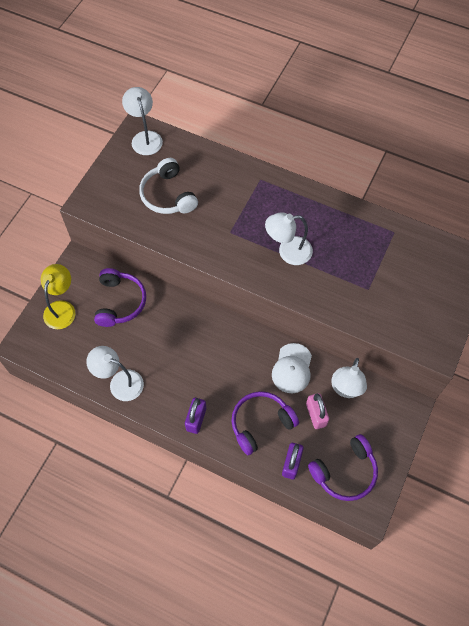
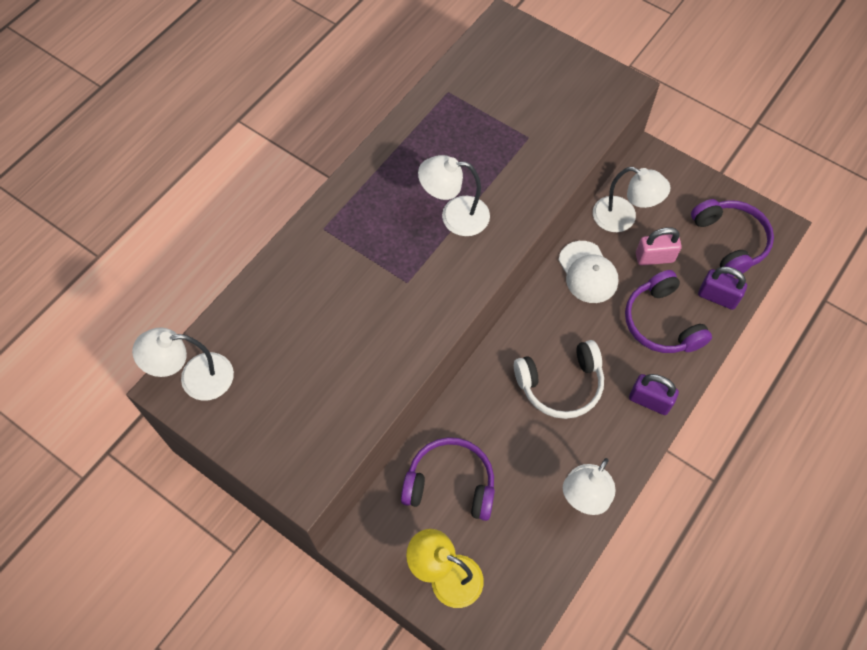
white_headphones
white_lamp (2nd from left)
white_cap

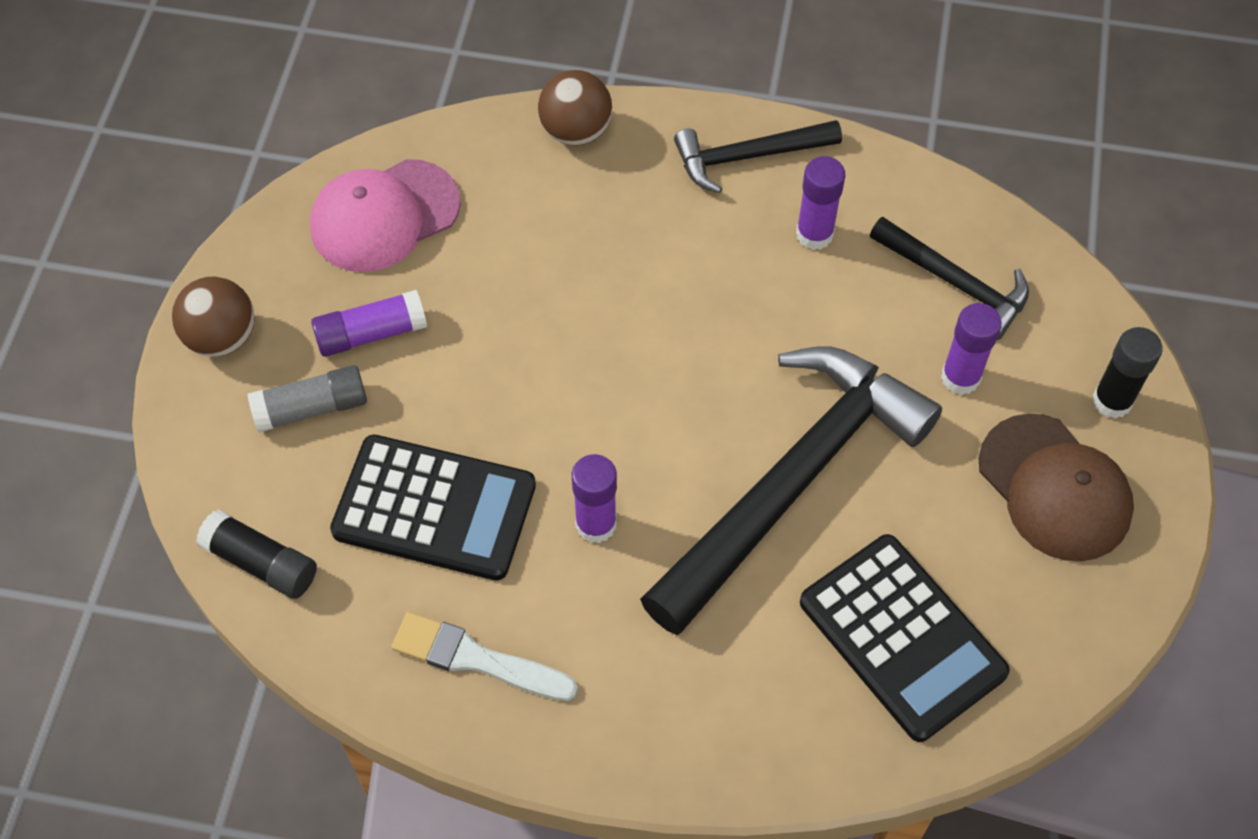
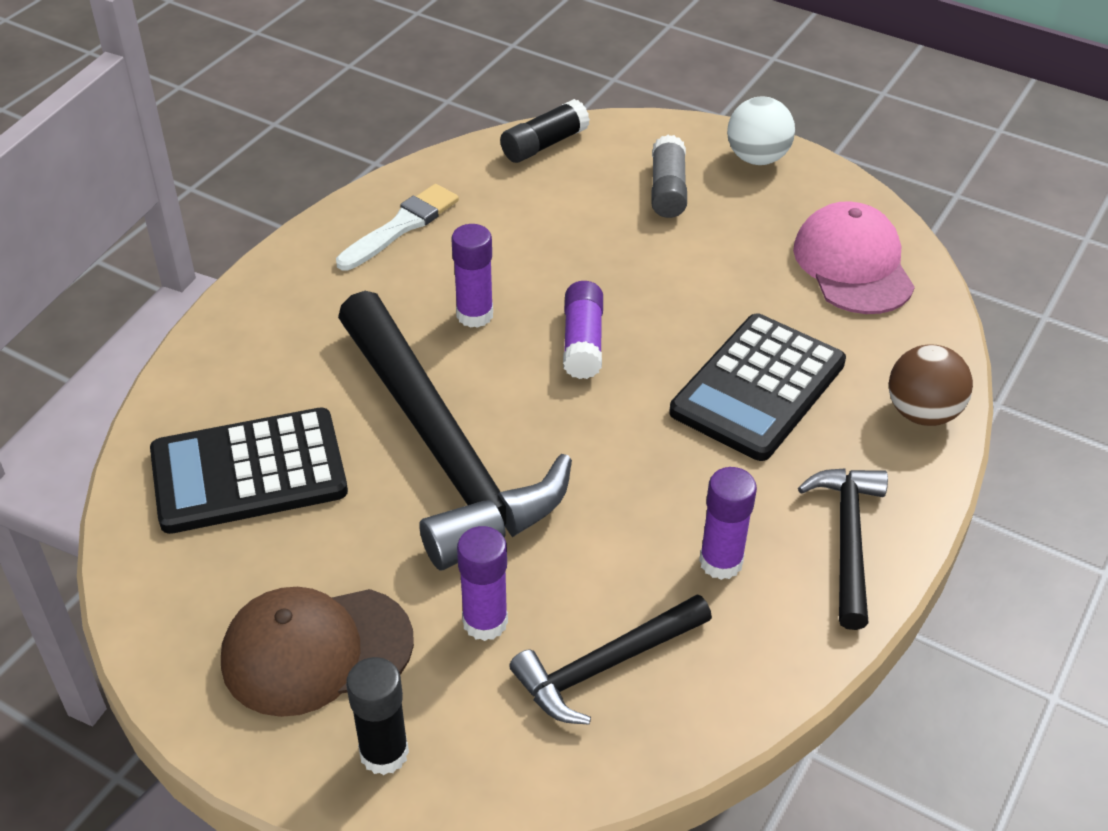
purple_glue_stick (3rd from left)
black_calculator (2nd from left)
white_ball

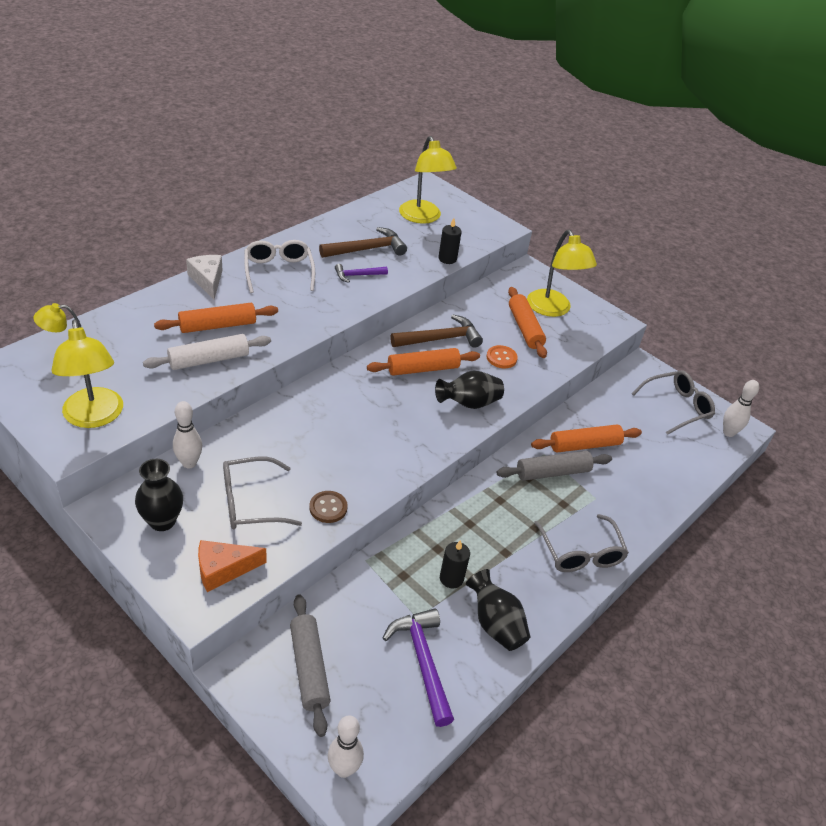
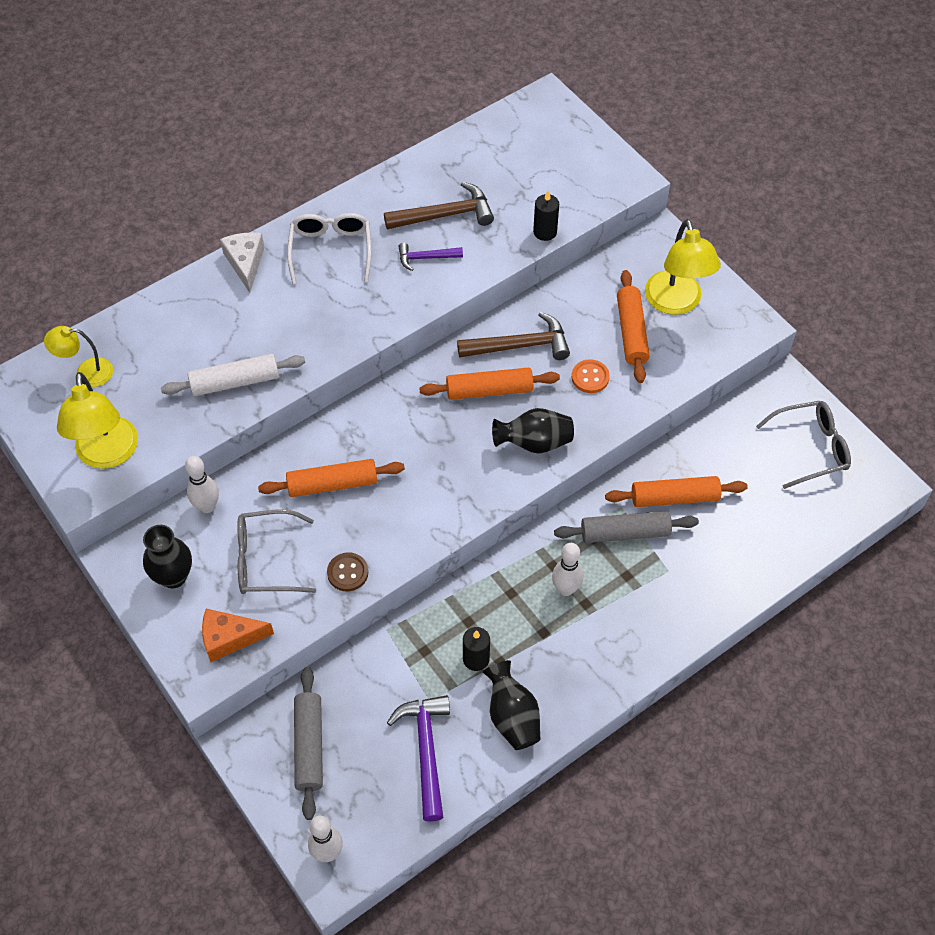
yellow_lamp (3rd from left in the first image)
grey_glasses (2nd from left in the first image)
orange_rolling_pin (1st from left)
white_bowling_pin (3rd from left)

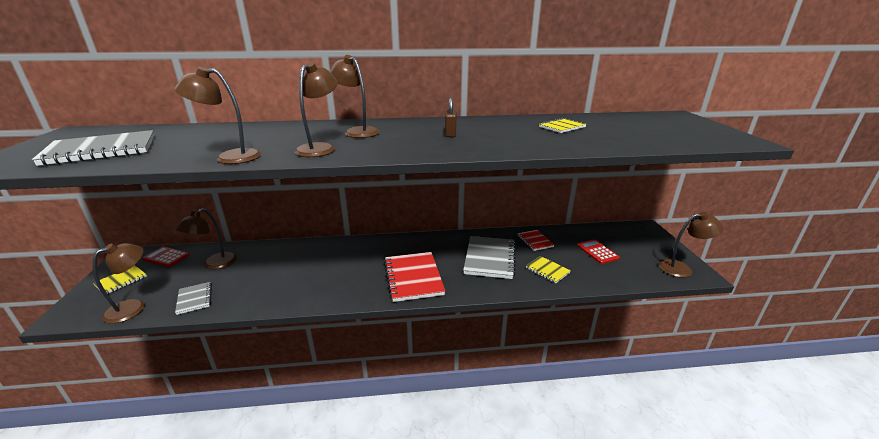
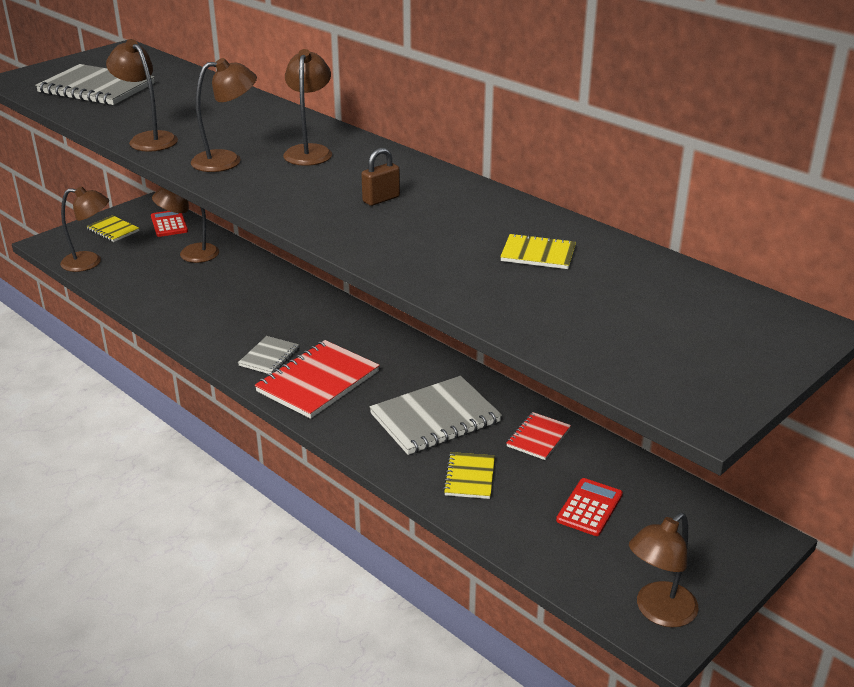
grey_notebook (2nd from left)
yellow_notebook (1st from left)
brown_lamp (6th from left)

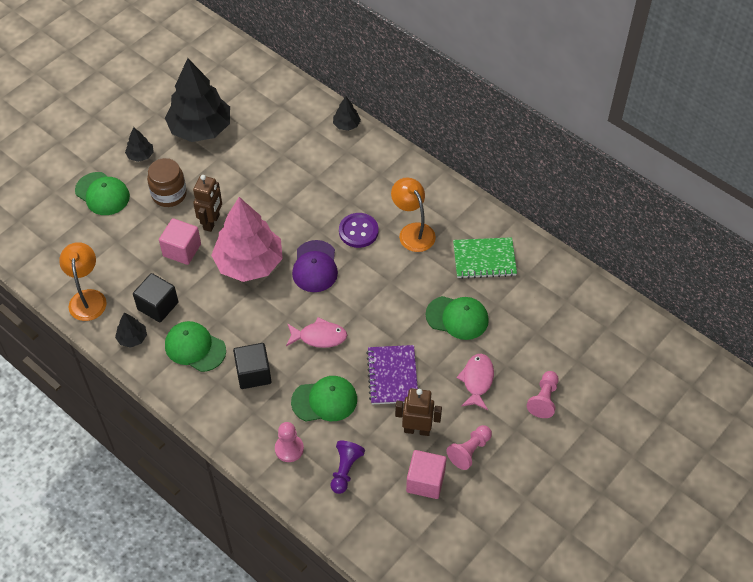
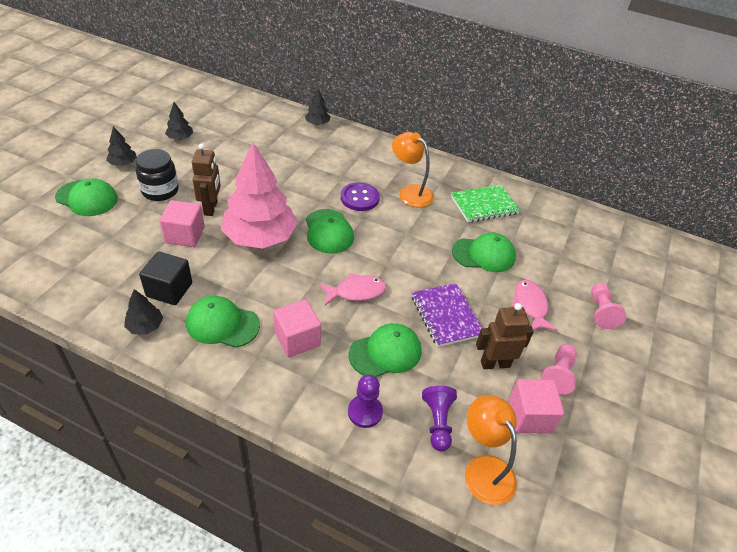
orange_lamp (2nd from left)
black_jar
pink_cube (2nd from left)
purple_pawn (1st from left)
green_cap (3rd from left)
black_tree (3rd from left)

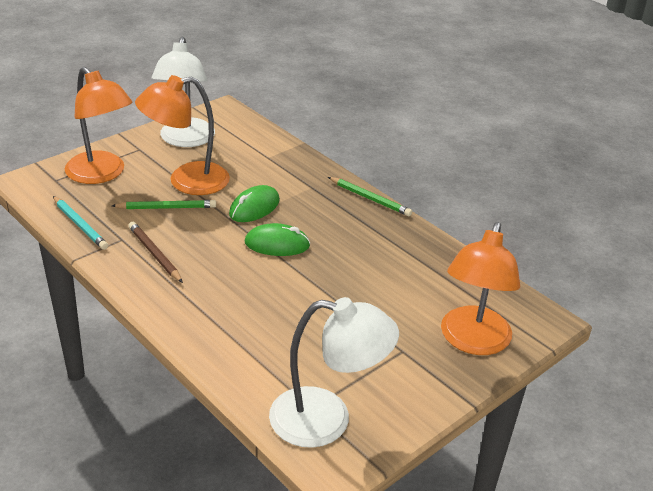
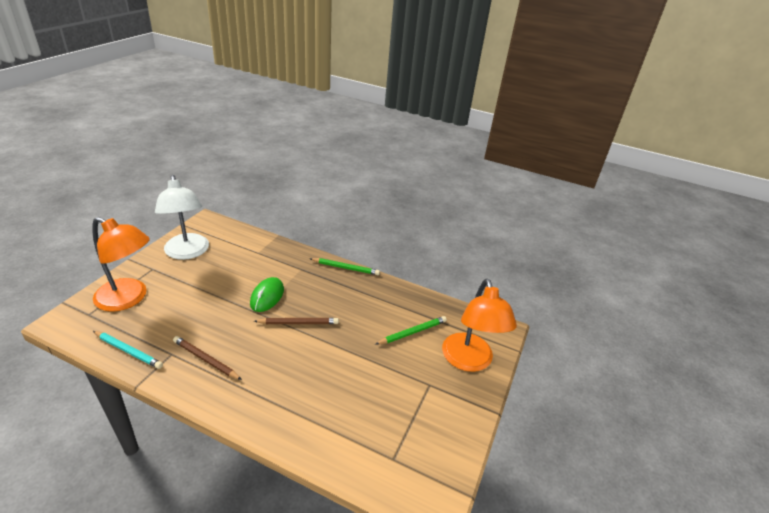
orange_lamp (2nd from left in the first image)
white_lamp (2nd from left in the first image)
green_pencil (2nd from left)
brown_pencil (2nd from left)

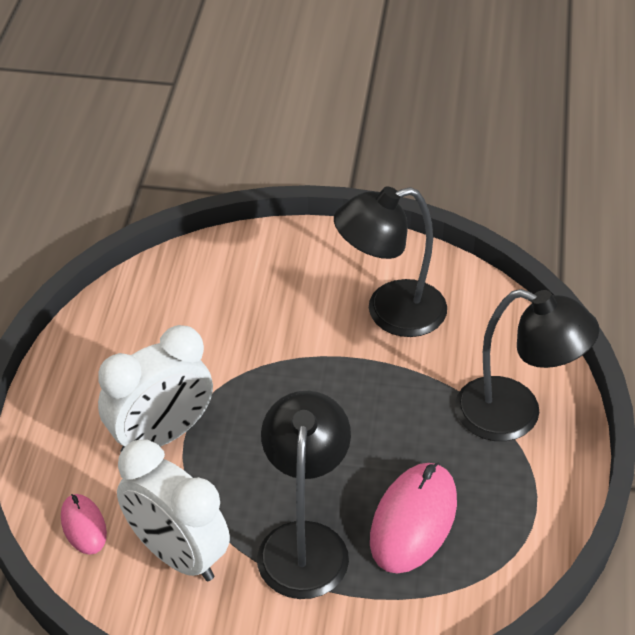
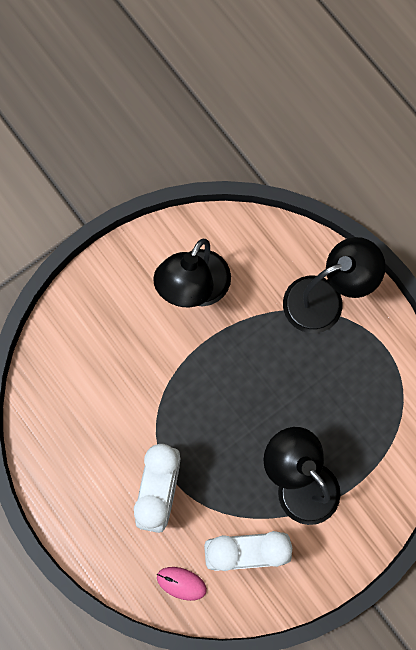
pink_mouse (2nd from left in the first image)

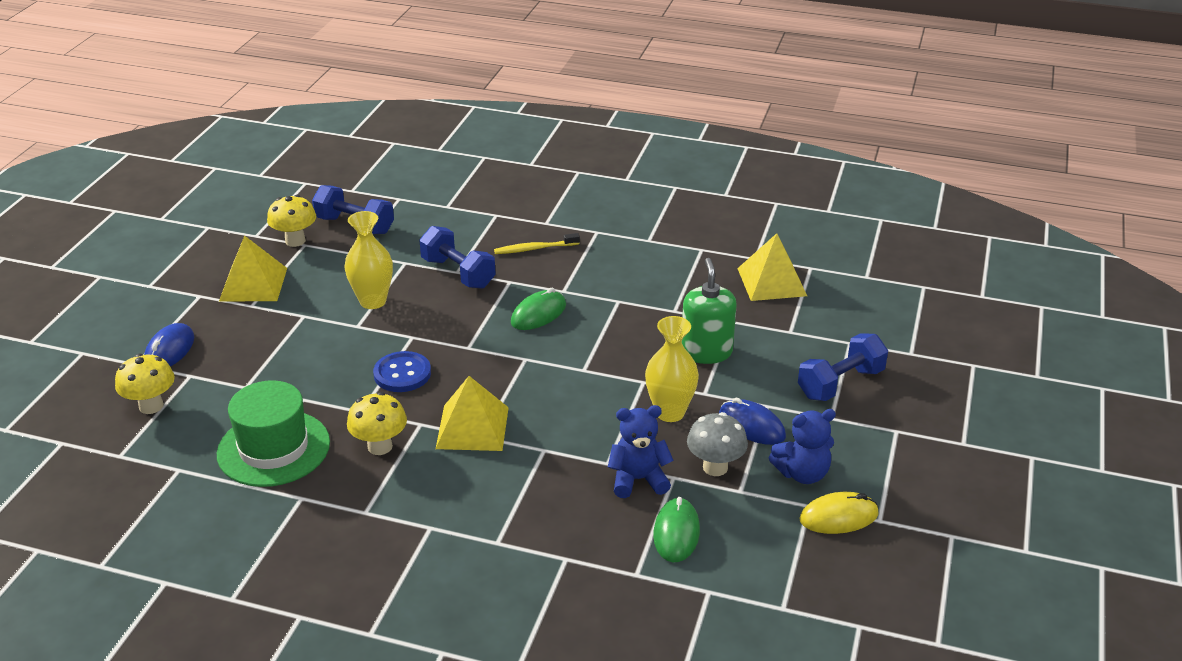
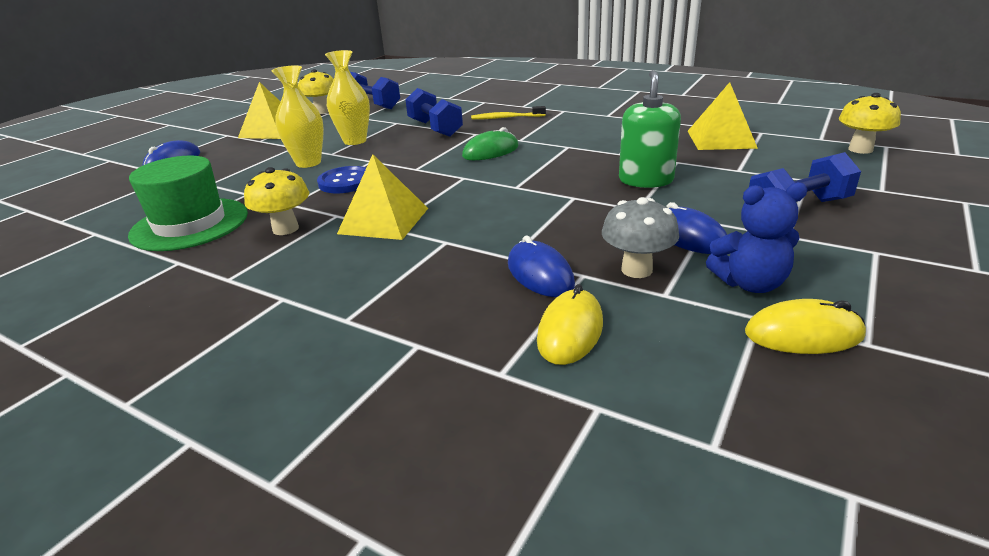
yellow_mushroom (3rd from left)
yellow_vase (1st from left)
blue_mouse (2nd from left)
yellow_mouse (1st from left)

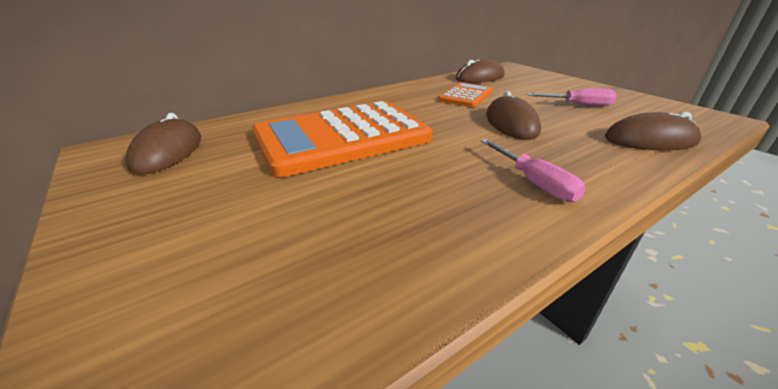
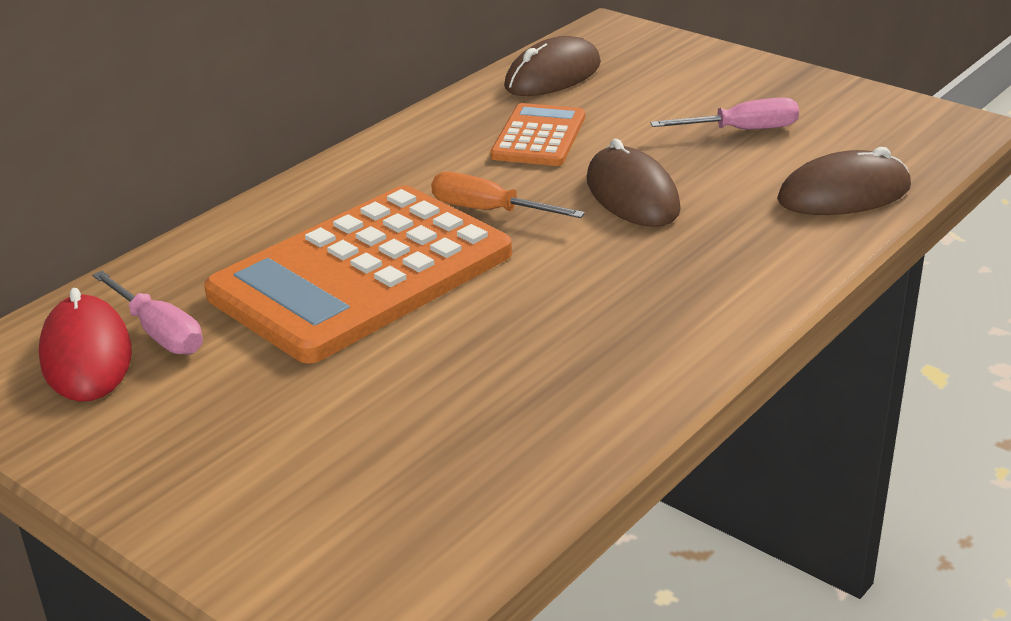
orange_screwdriver
pink_screwdriver (1st from left)
red_mouse

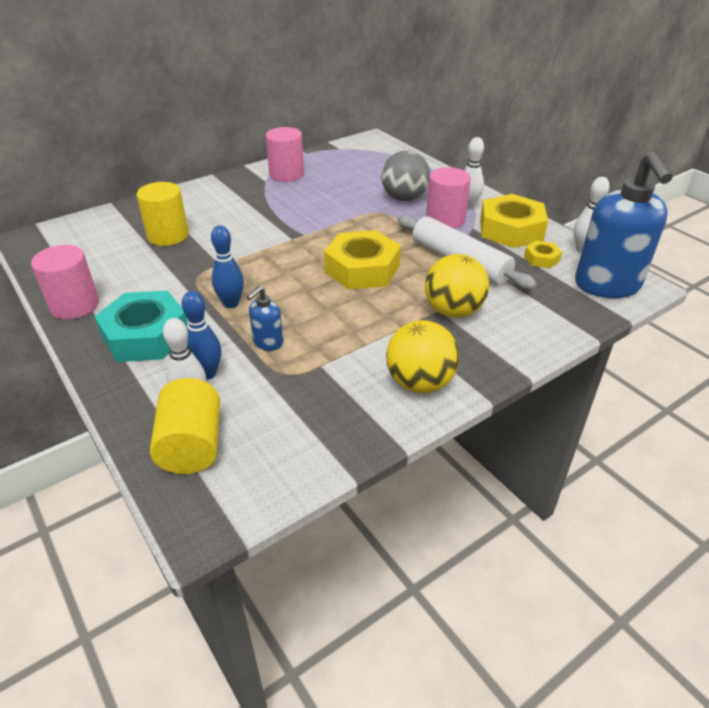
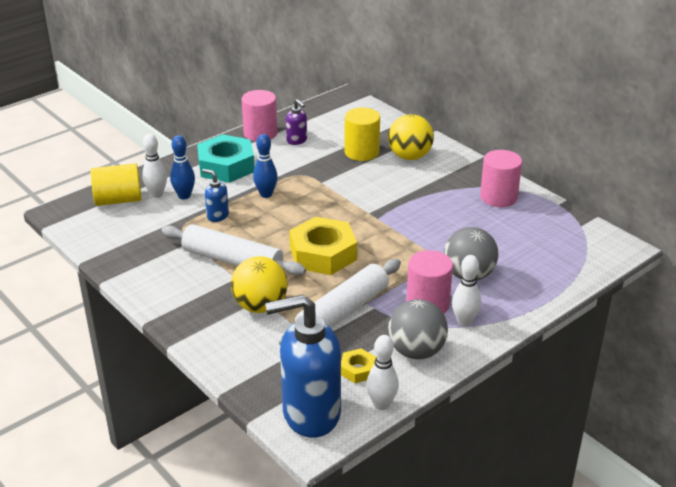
white_rolling_pin (1st from left)
purple_soap_dispenser
yellow_ball (2nd from left)
grey_ball (1st from left)

